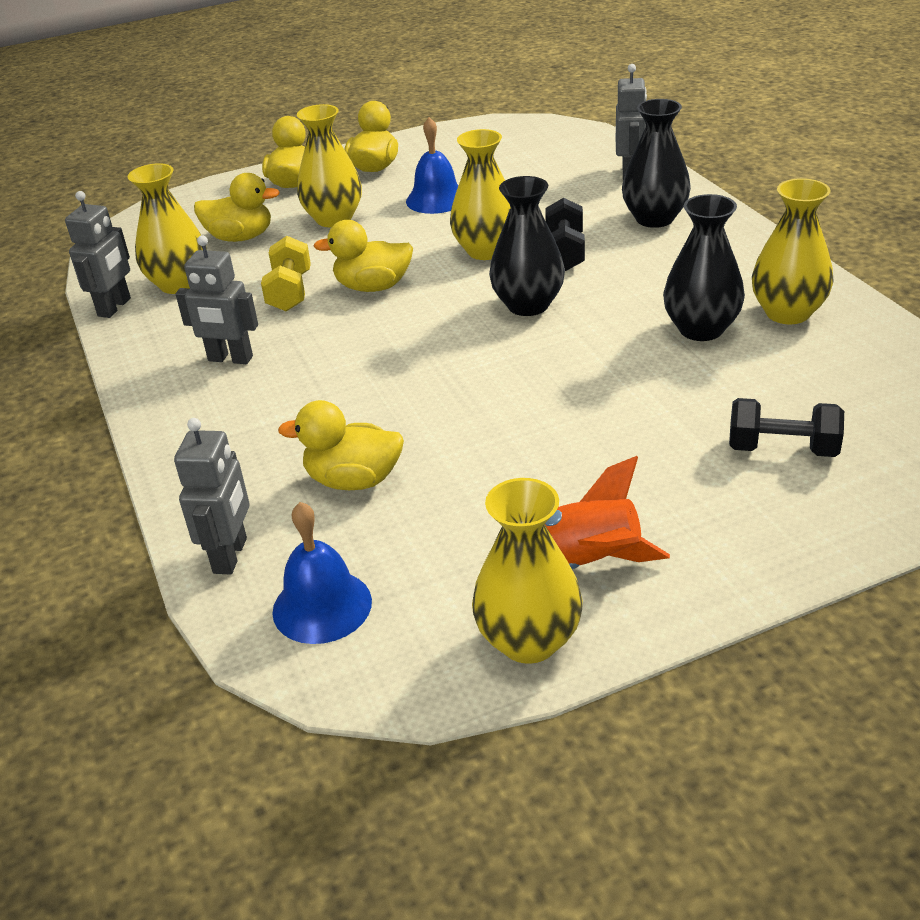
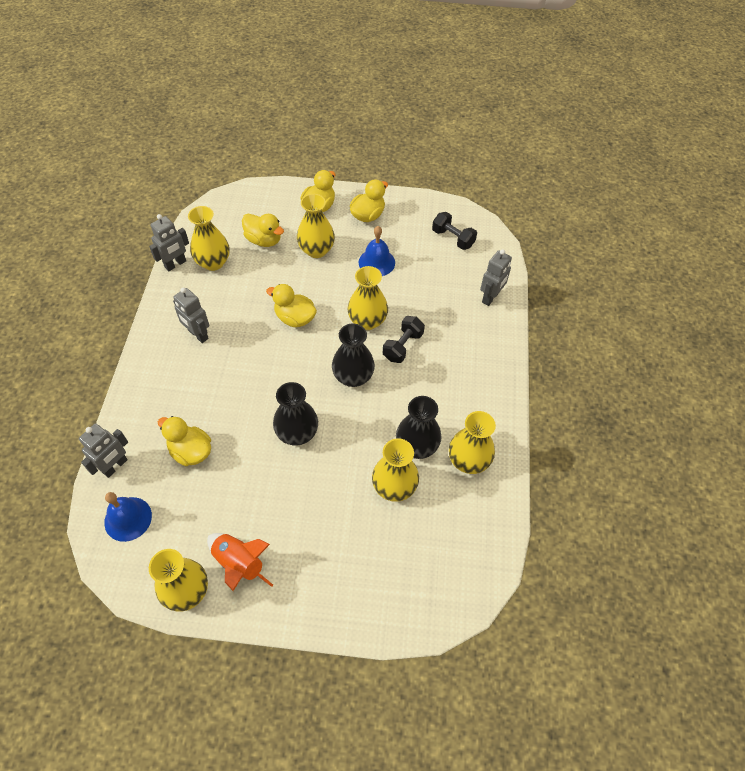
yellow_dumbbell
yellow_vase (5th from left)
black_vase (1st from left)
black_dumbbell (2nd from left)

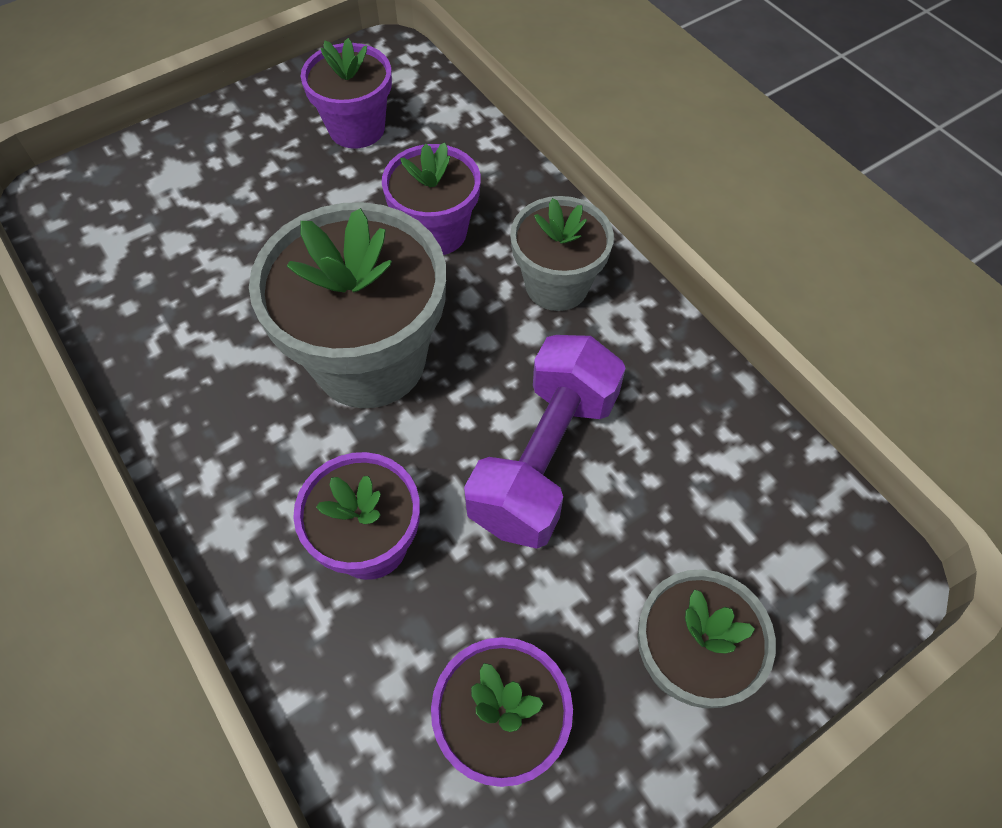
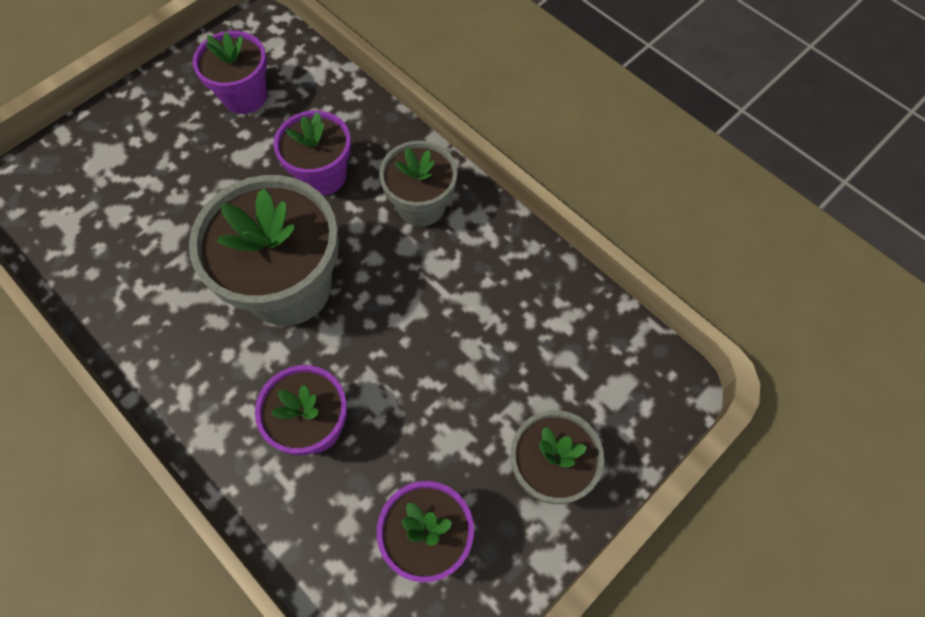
purple_dumbbell

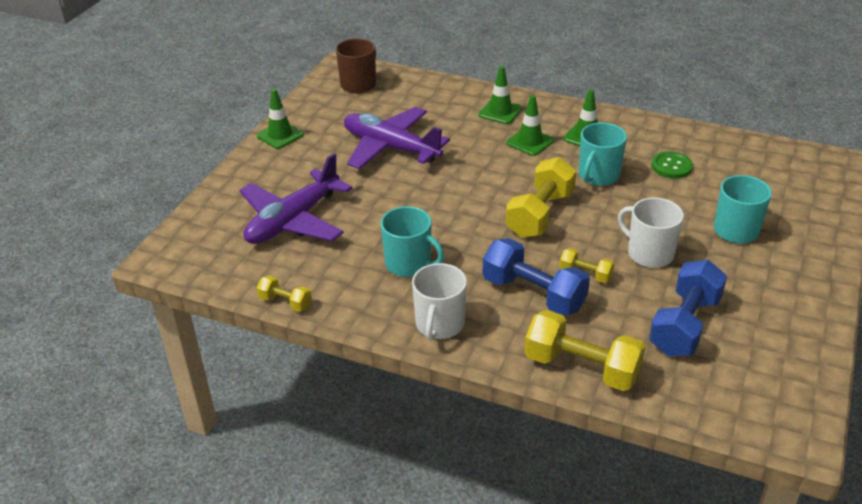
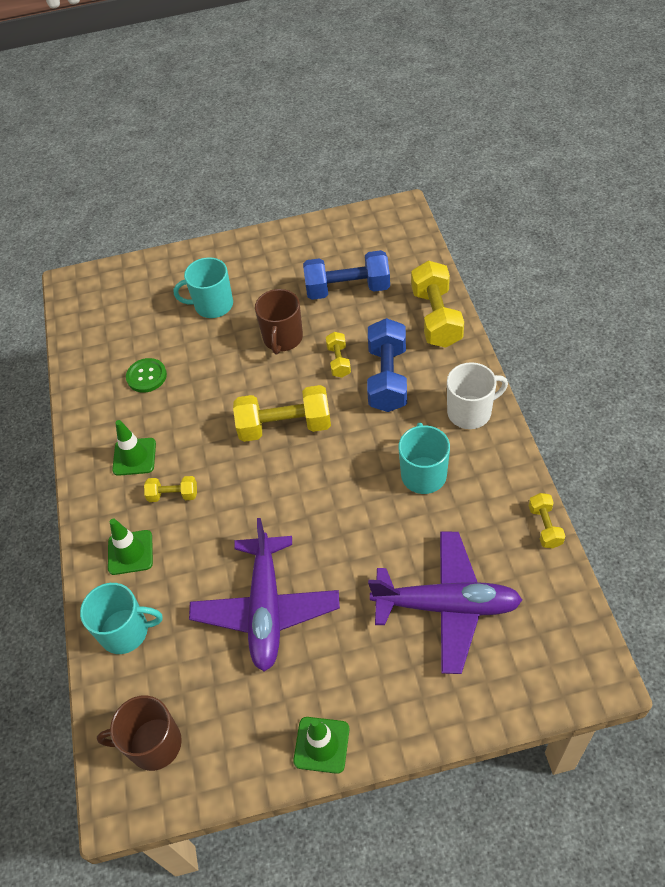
turquoise_mug (1st from left)
yellow_dumbbell (1st from left)
brown_mug (2nd from left)

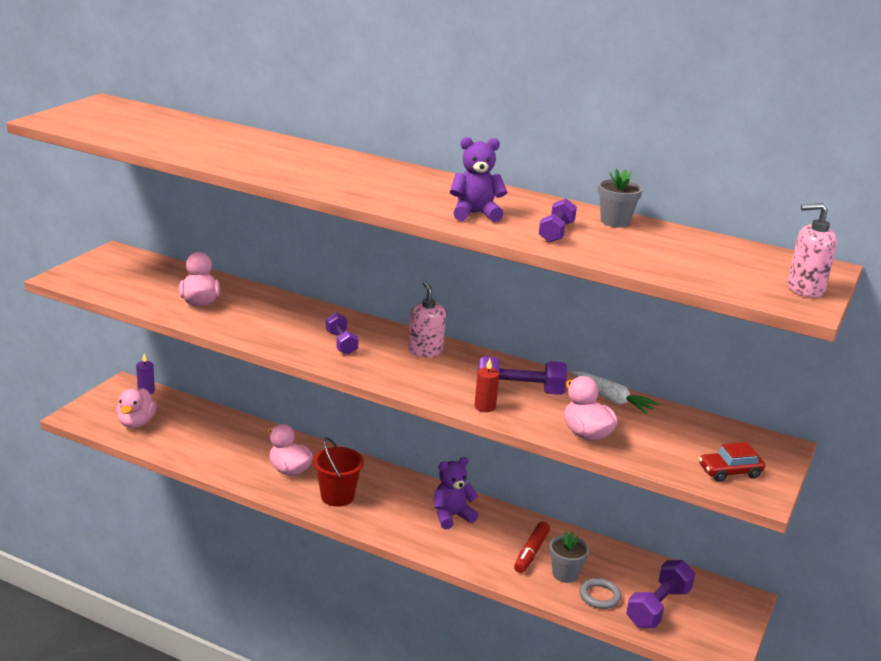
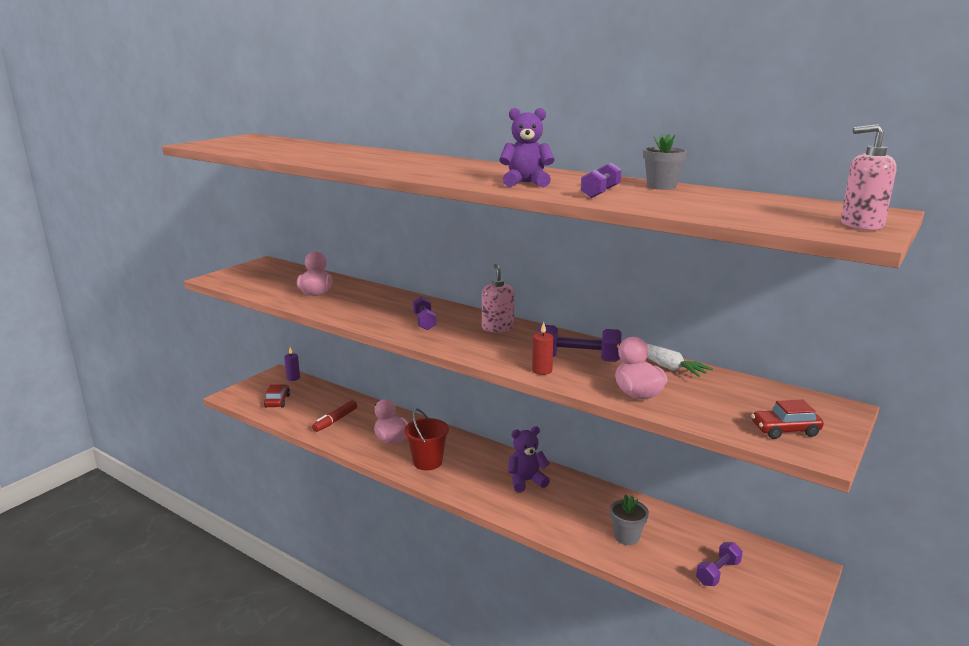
grey_ring
red_marker
red_car (1st from left)
purple_dumbbell (4th from left)

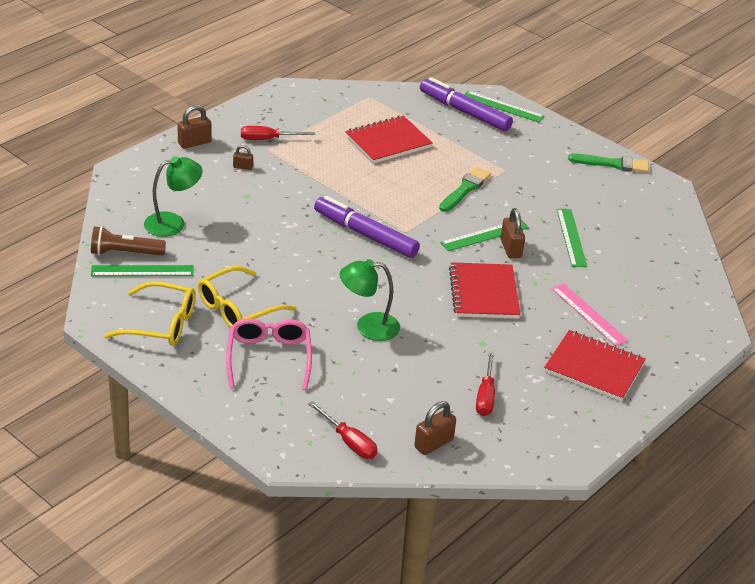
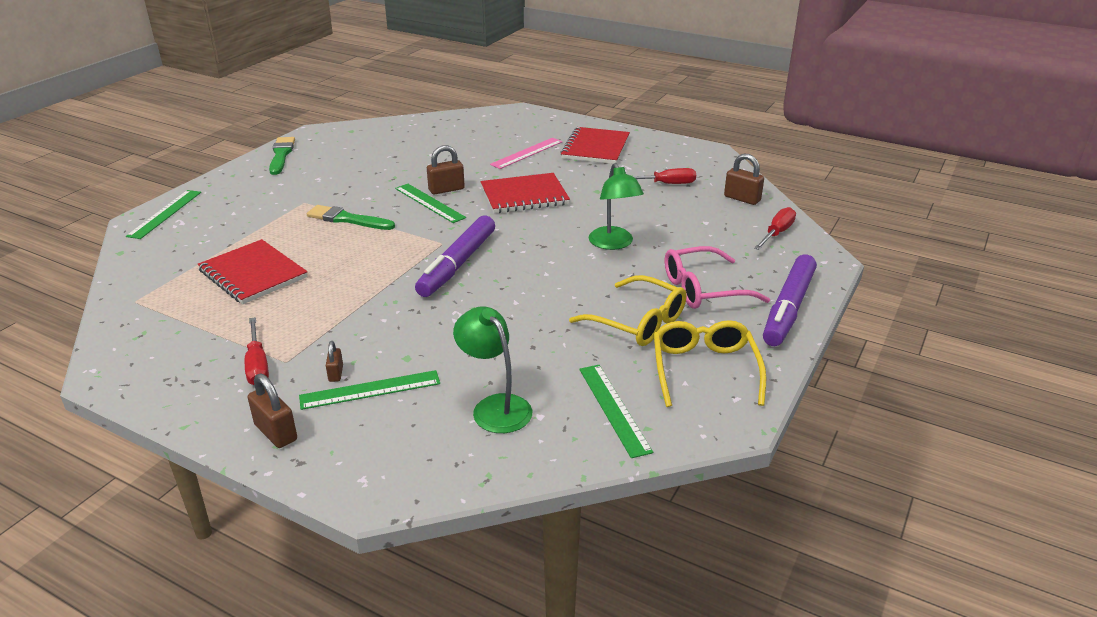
brown_flashlight
purple_marker (2nd from left)
green_ruler (2nd from left)

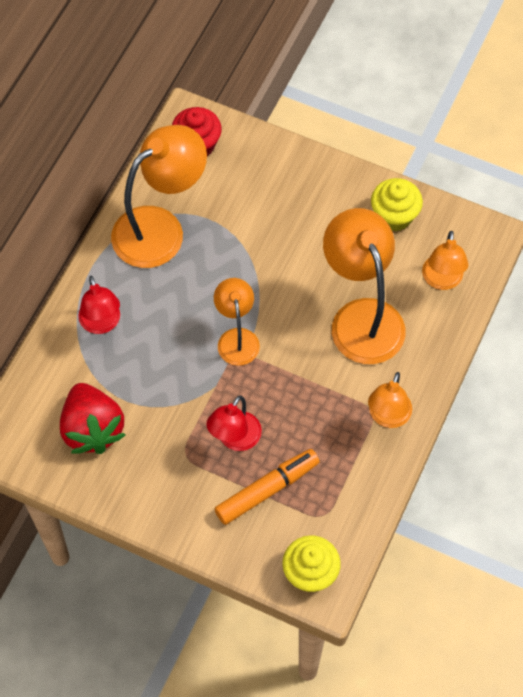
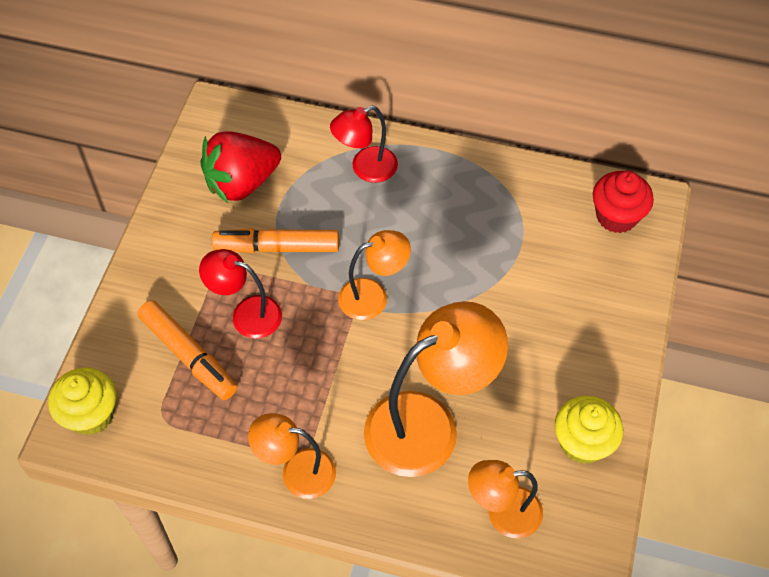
orange_lamp (1st from left in the first image)
orange_marker (2nd from left)

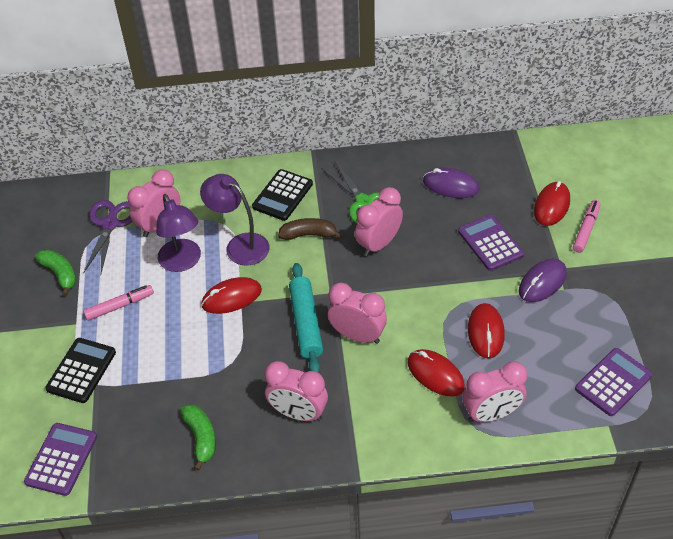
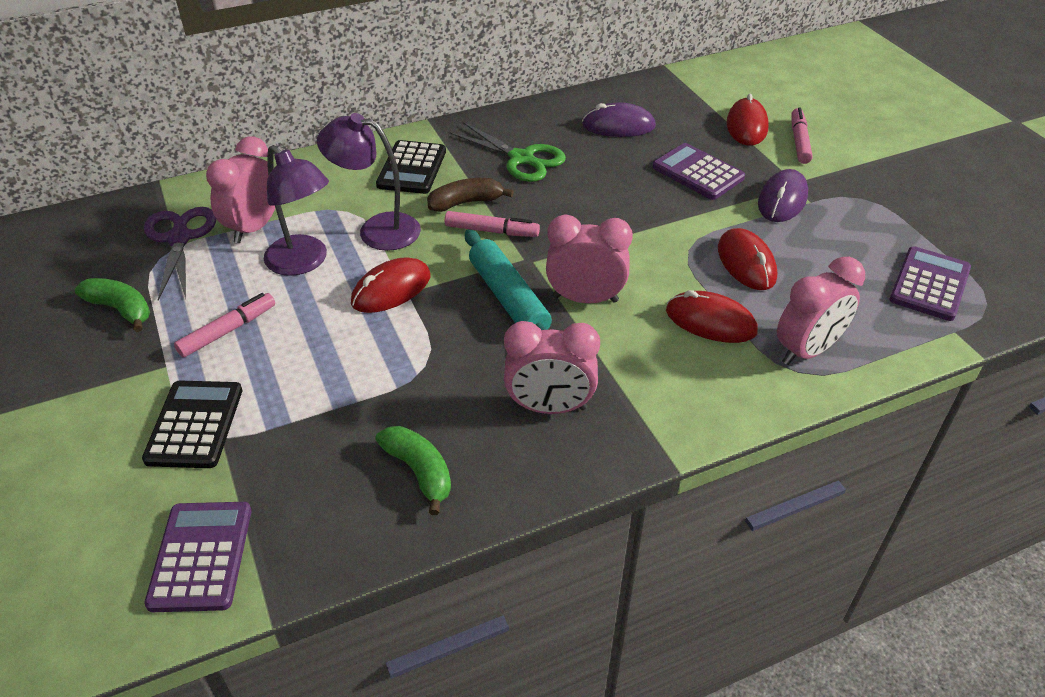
pink_clock (4th from left in the first image)
pink_marker (2nd from left)

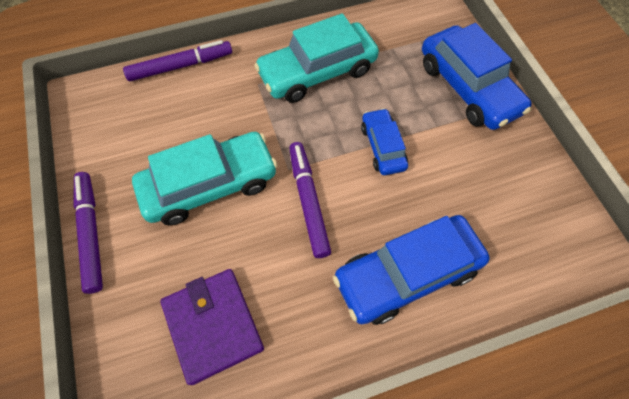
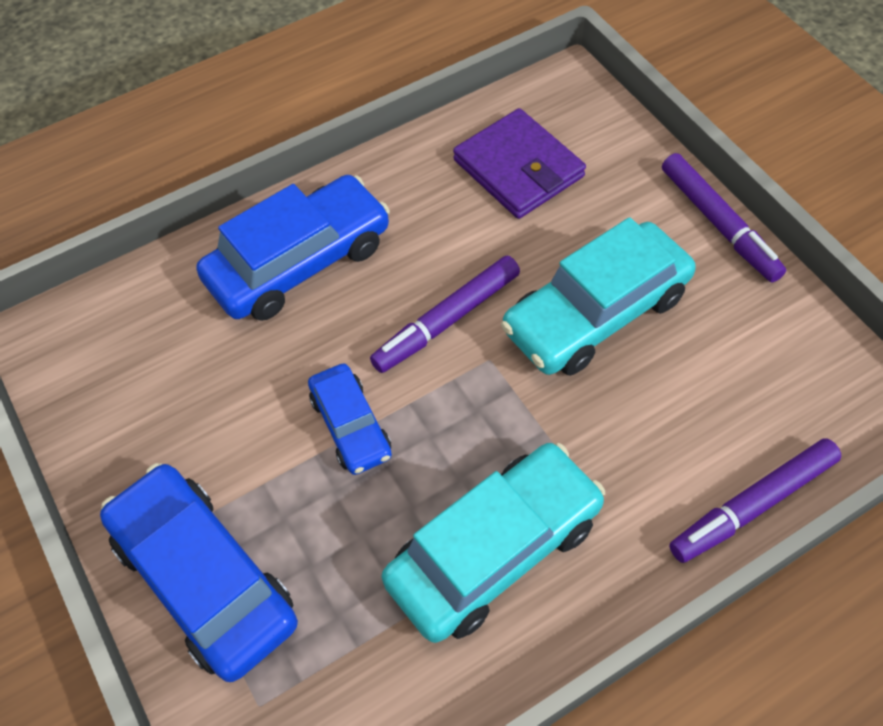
purple_marker (1st from left)

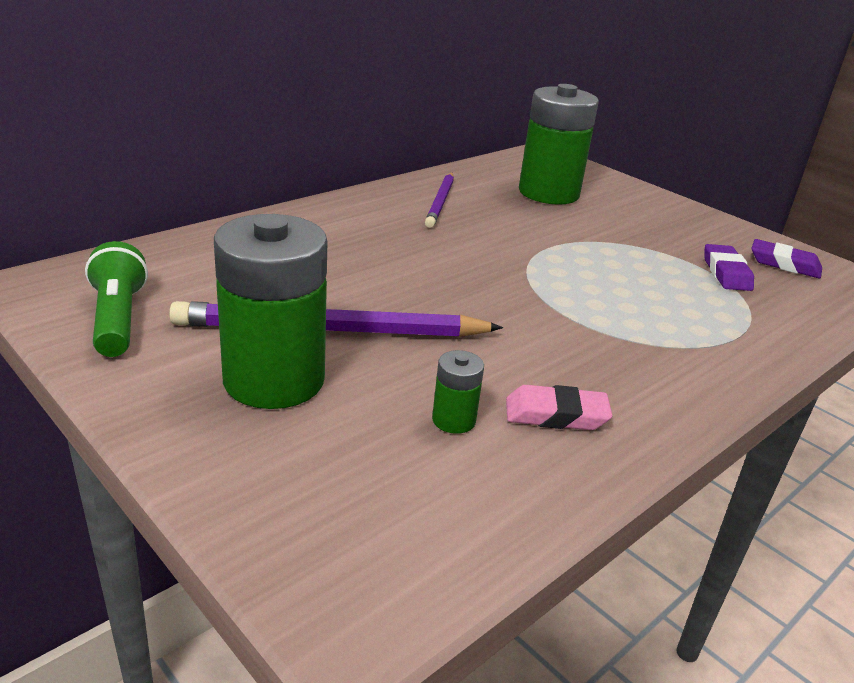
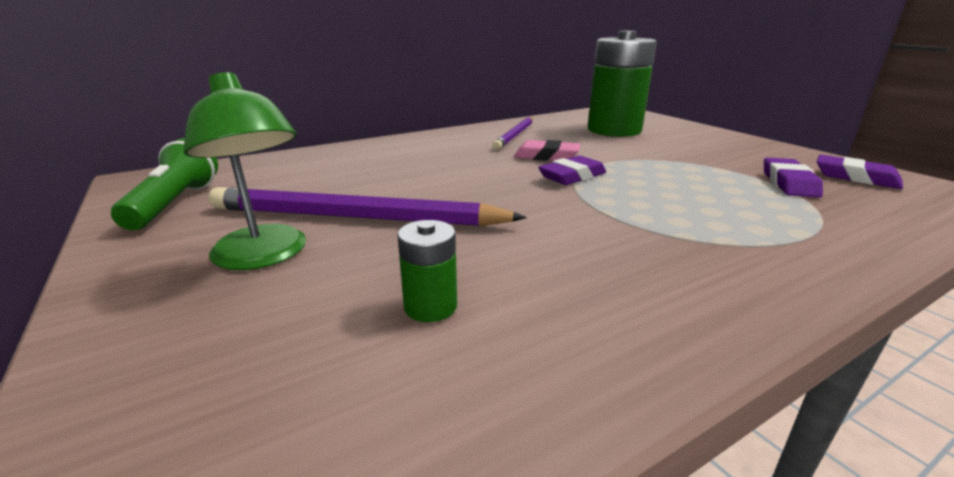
purple_eraser (1st from left)
pink_eraser
green_lamp

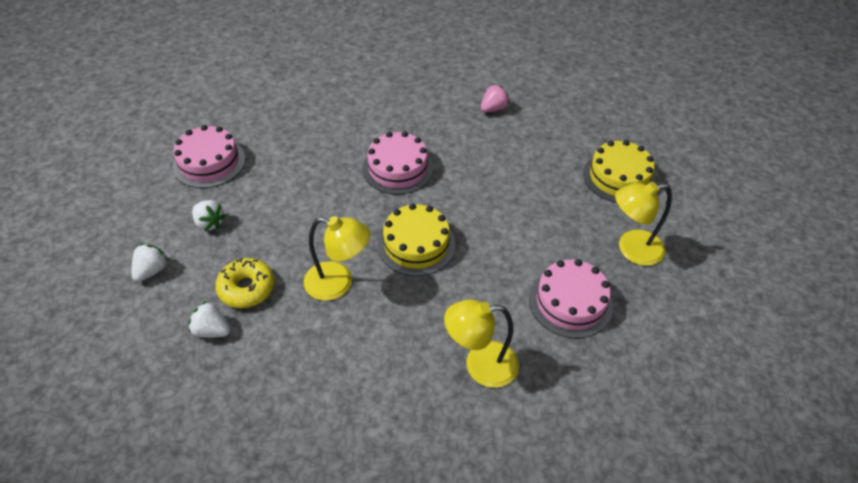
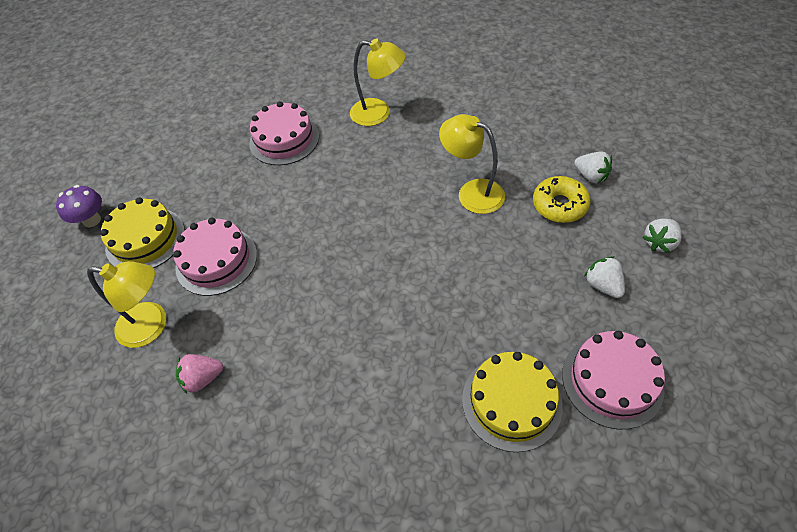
purple_mushroom
pink_cake (1st from left)
yellow_cake (2nd from left)
yellow_lamp (1st from left)

